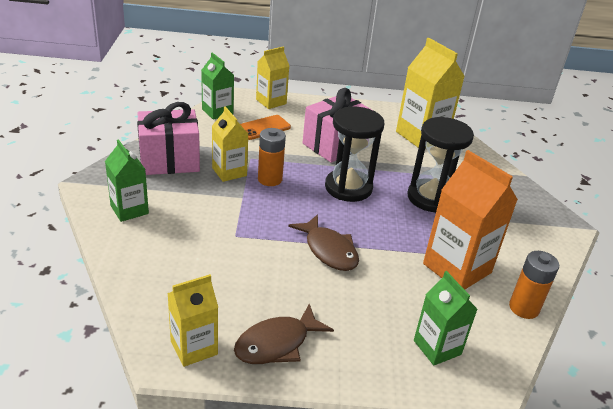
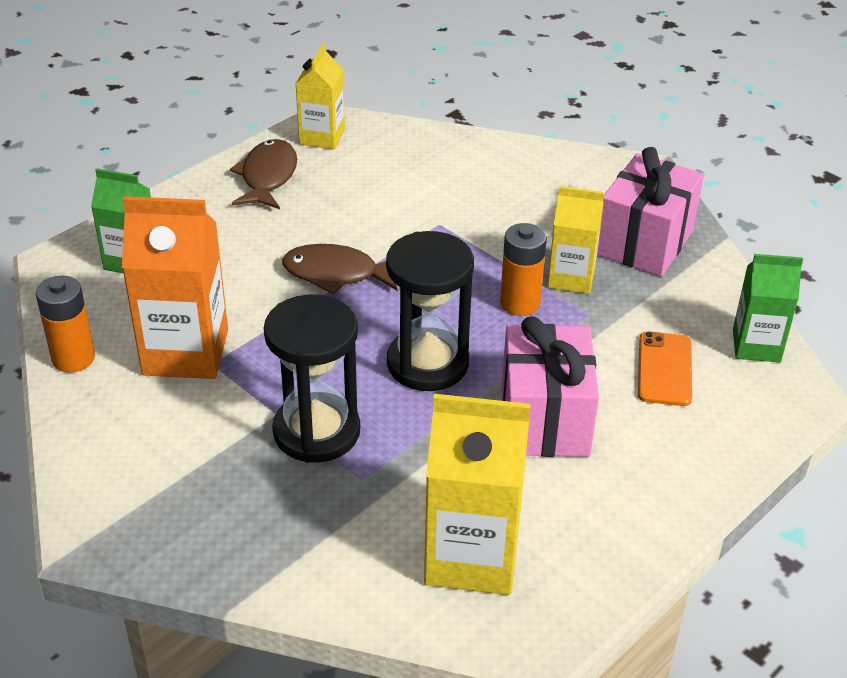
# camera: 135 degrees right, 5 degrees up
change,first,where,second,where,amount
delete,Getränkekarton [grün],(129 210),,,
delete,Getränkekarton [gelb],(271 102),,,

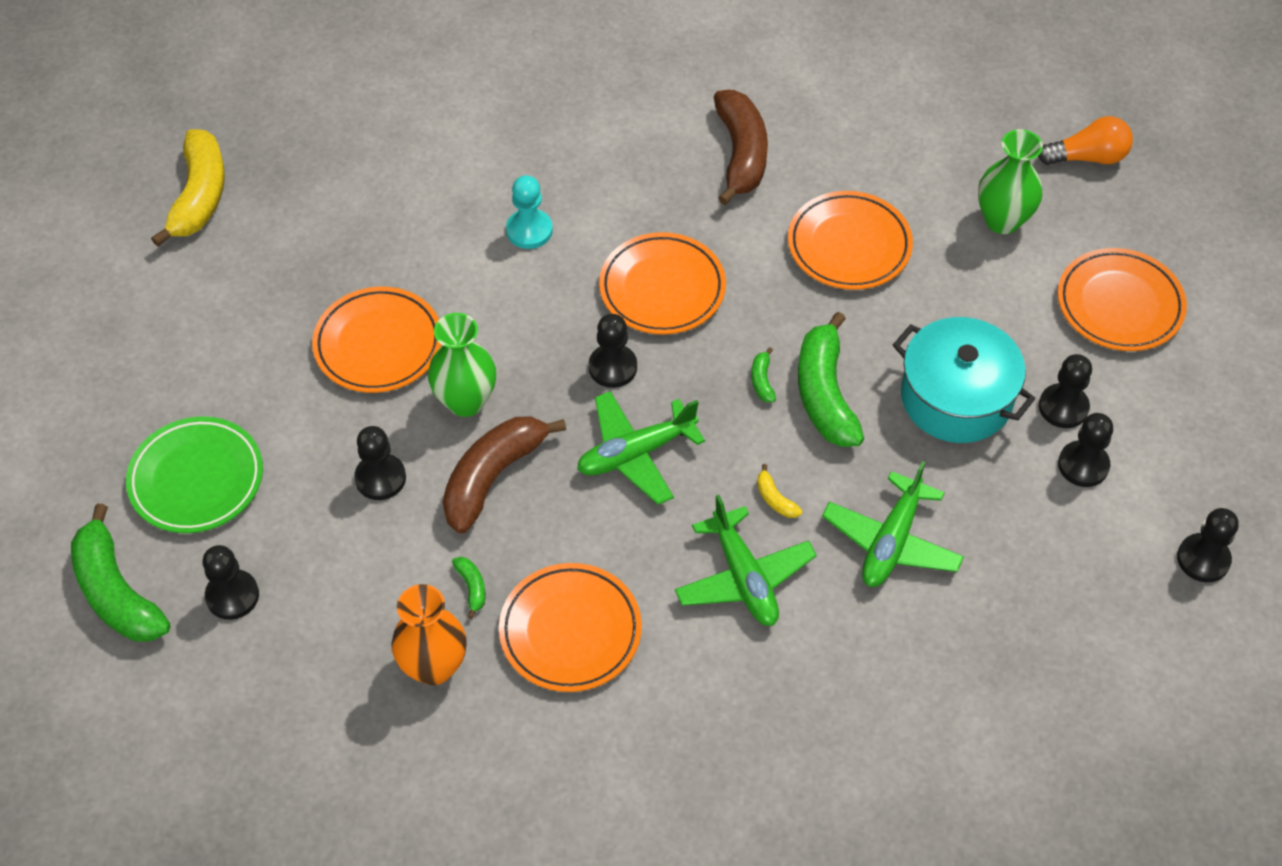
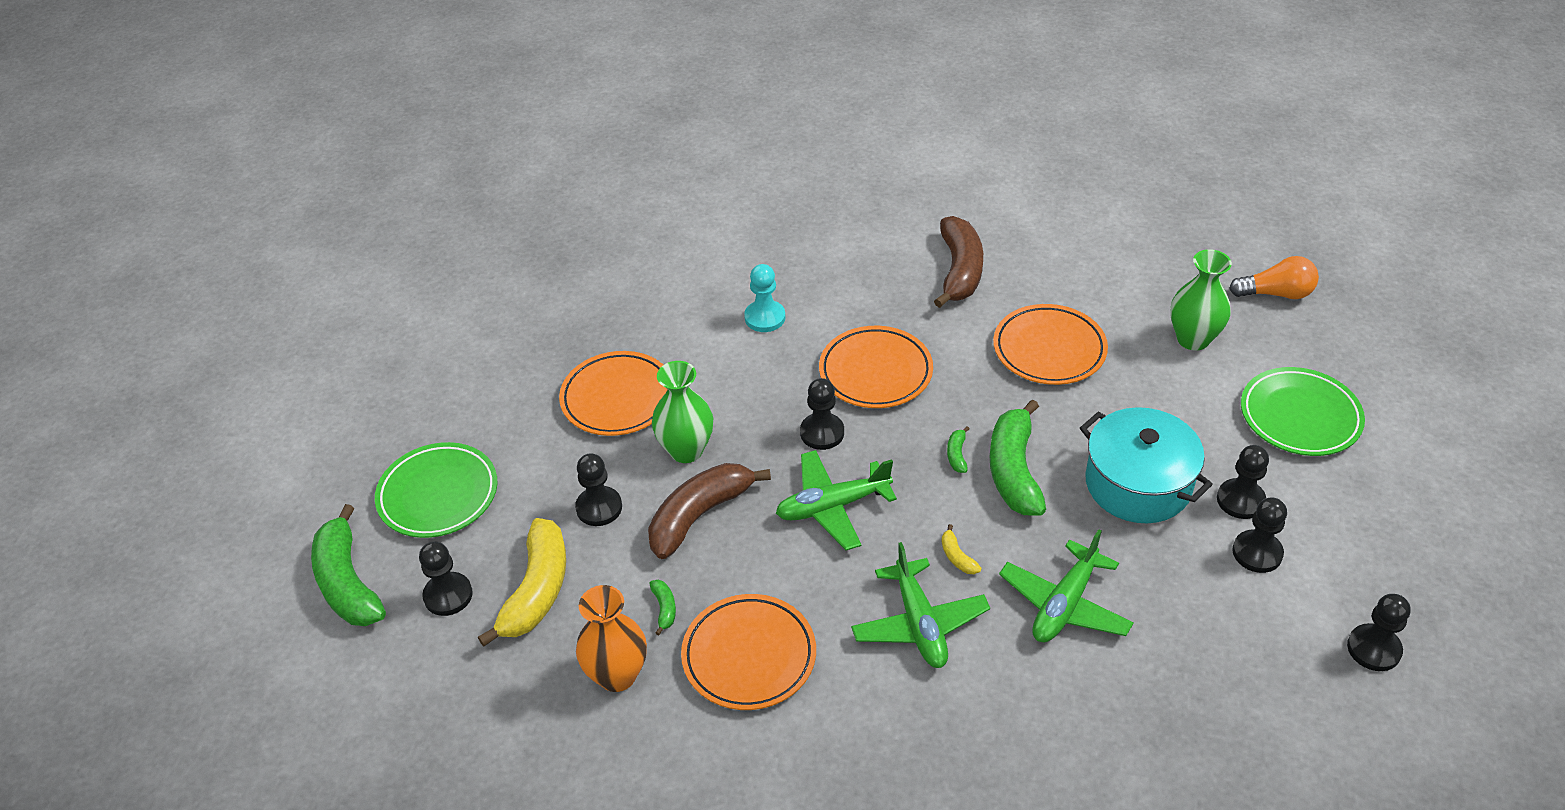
# camera: 10 degrees right, 10 degrees down
change,first,where,second,where,amount
move,Banane [gelb],(199 196),,(537 591),
recolor,Teller [orange],(1119 304),Teller [grün],(1300 416),

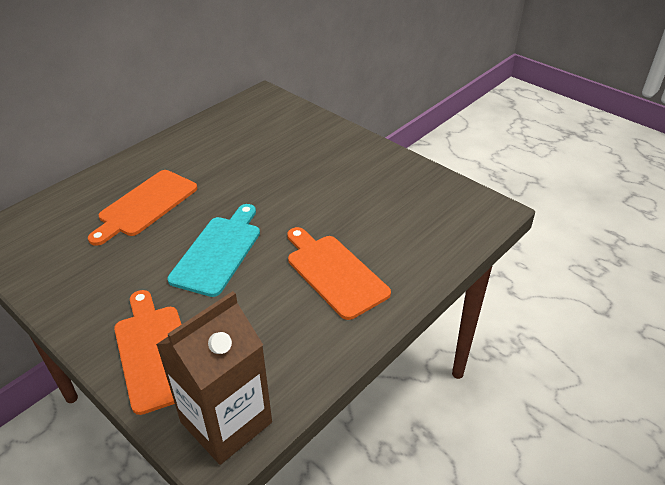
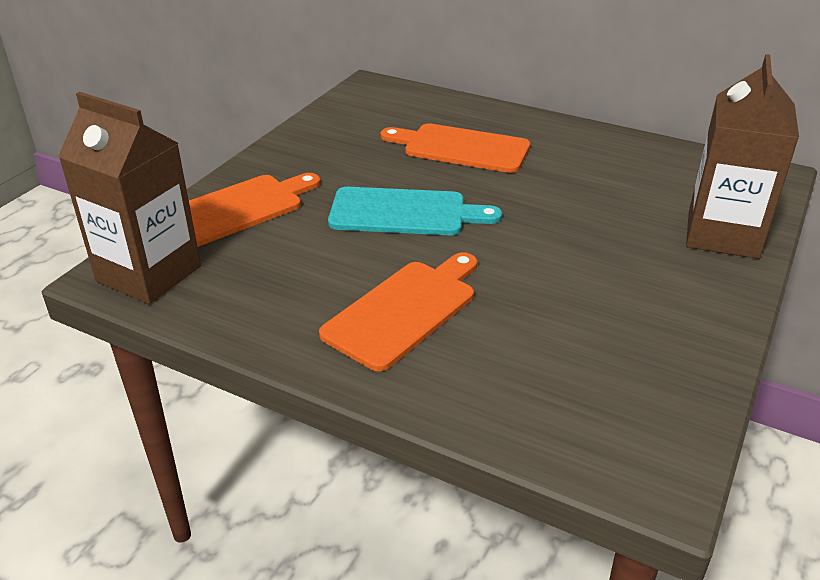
# camera: 75 degrees right, 5 degrees down
change,first,where,second,where,amount
insert,,,Getränkekarton [braun],(722 234),

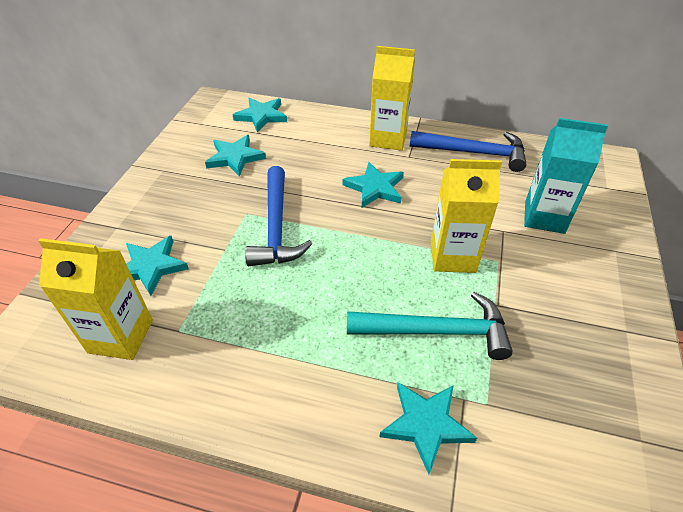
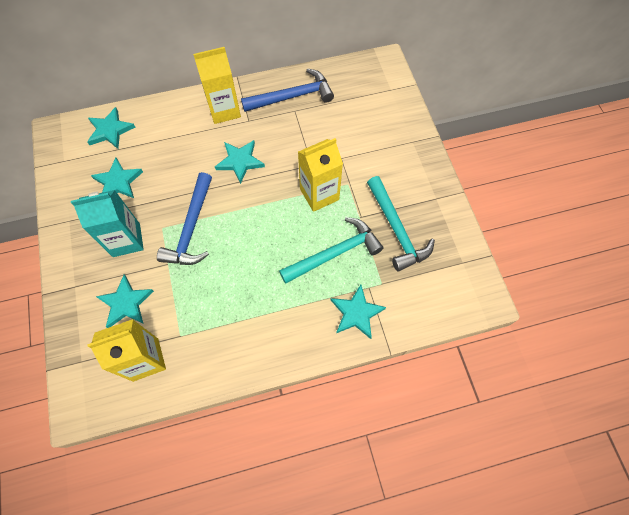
# camera: 30 degrees left, 20 degrees up
change,first,where,second,where,amount
rotate,Hammer [blau],(276 227),,(191 228),45 degrees clockwise
move,Getränkekarton [türkis],(544 217),,(126 240),
insert,,,Hammer [türkis],(396 230),

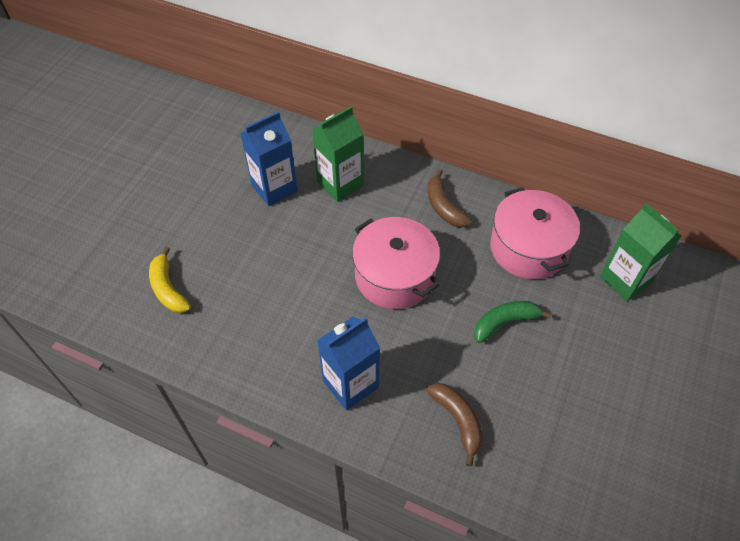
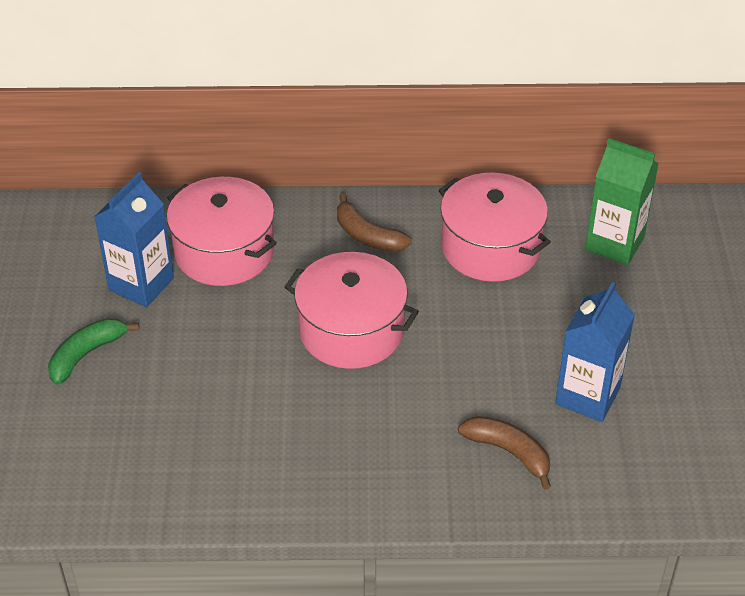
# camera: 25 degrees left, 10 degrees down
change,first,where,second,where,amount
delete,Banane [gelb],(168 289),,,
replace,Getränkekarton [grün],(340 183),Kochtopf [rosa],(224 251),
move,Getränkekarton [blau],(350 384),,(587 396),
move,Banane [grün],(505 323),,(86 354),

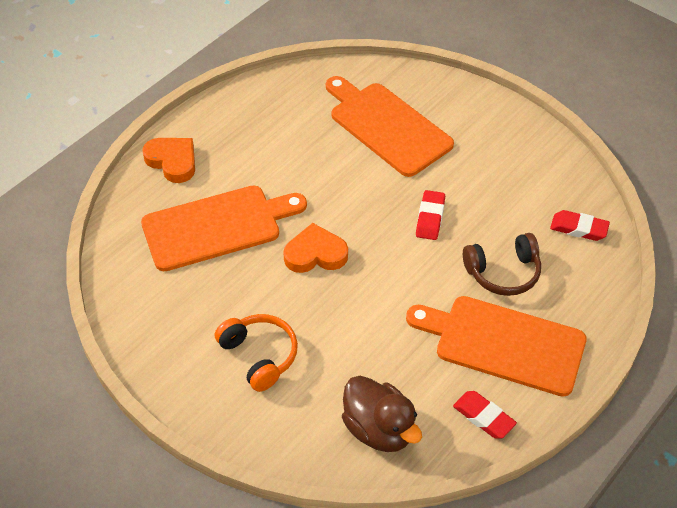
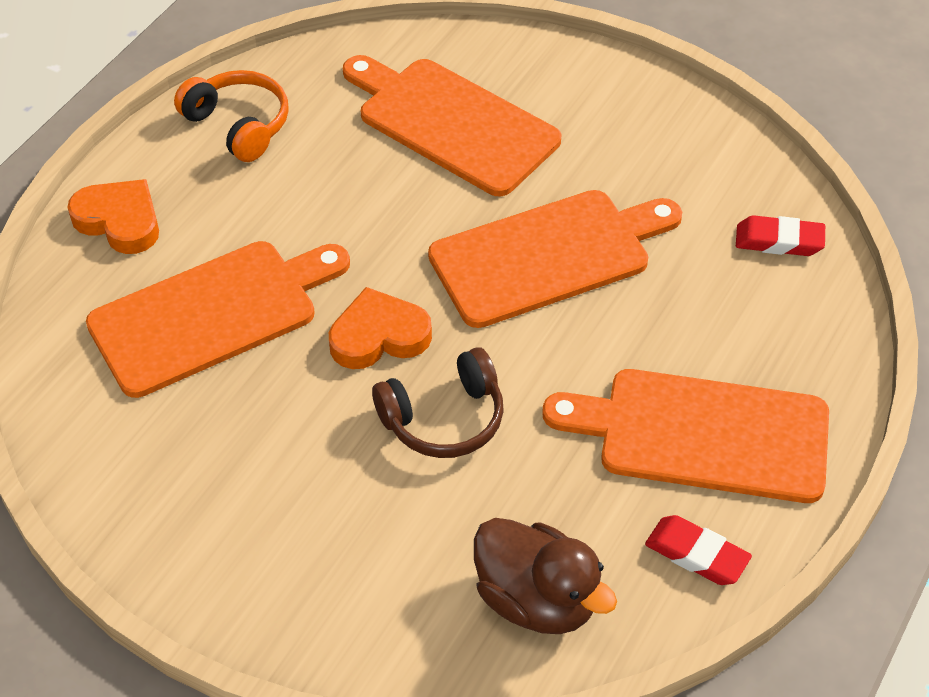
# camera: 10 degrees left, 0 degrees up
change,first,where,second,where,amount
move,Kopfhörer [orange],(259 356),,(238 125),
replace,Radiergummi [rot],(430 218),Schneidebrett [orange],(548 255),
move,Kopfhörer [braun],(503 272),,(444 418),

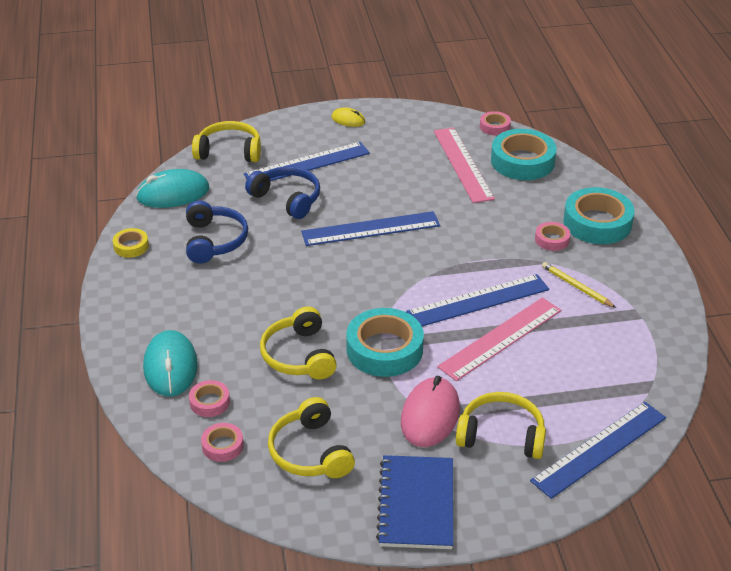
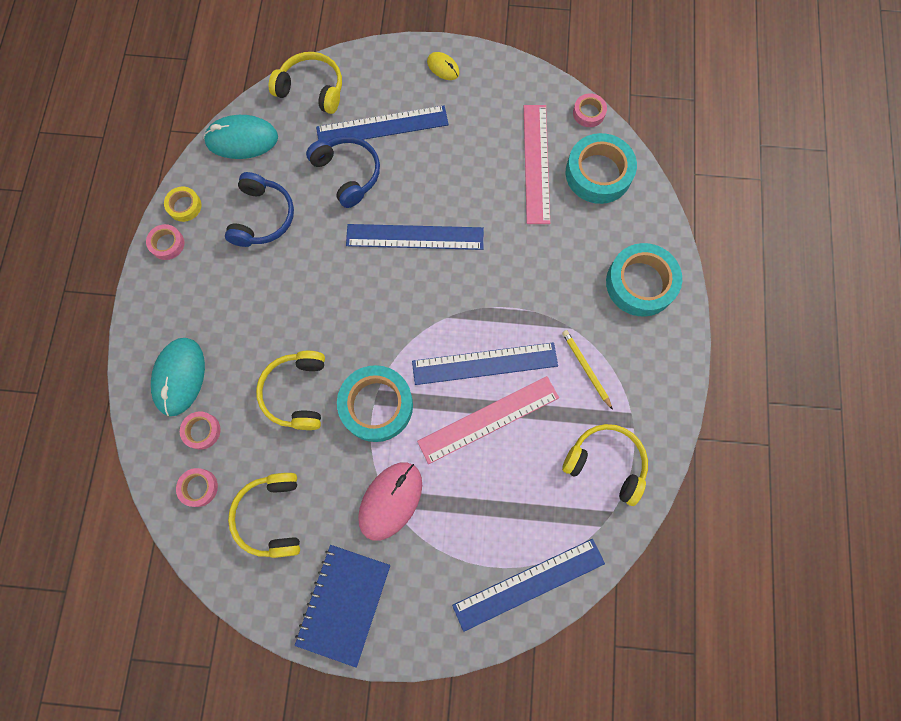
# camera: 15 degrees right, 35 degrees up
change,first,where,second,where,amount
move,Kopfhörer [gelb],(501 435),,(606 463),
move,Klebeband [rosa],(552 240),,(167 244),

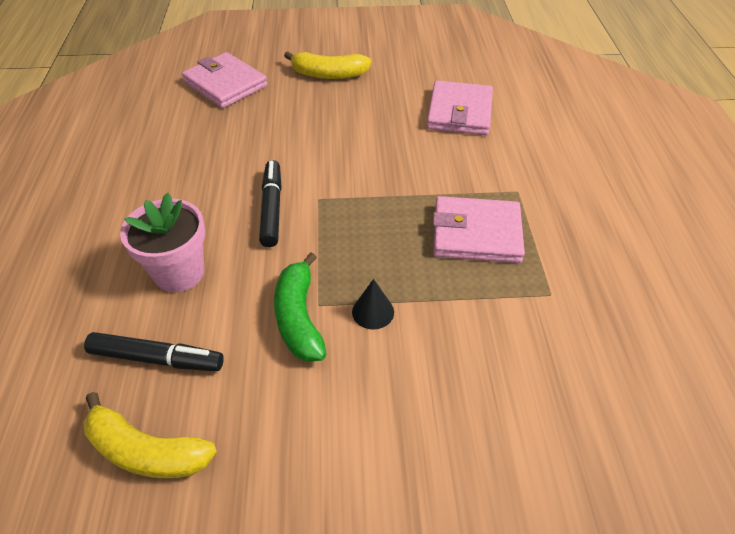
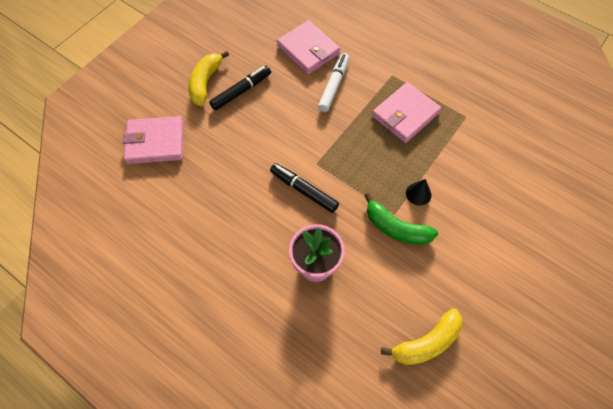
# camera: 50 degrees left, 15 degrees up
change,first,where,second,where,amount
move,Filzstift [schwarz],(157 359),,(241 91),
rotate,Banane [gelb],(328 74),,(205 83),150 degrees clockwise
insert,,,Filzstift [weiß],(334 85),

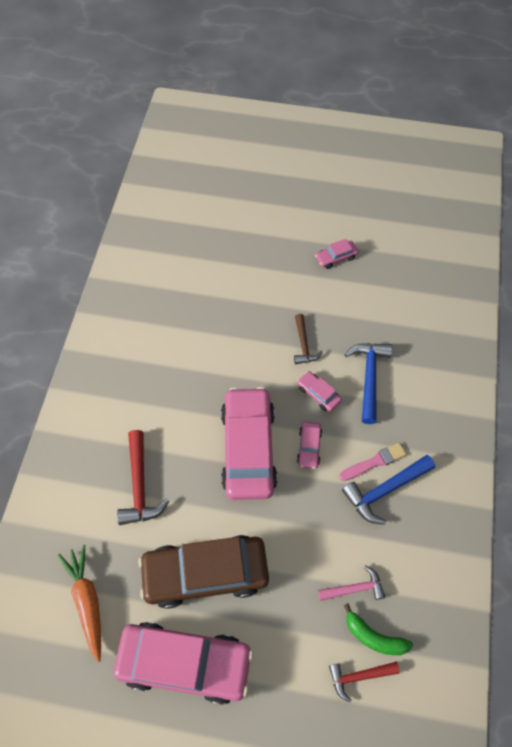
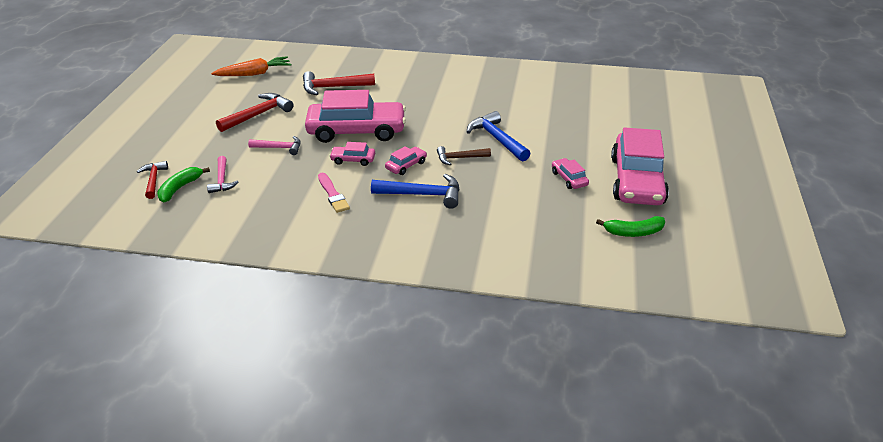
# camera: 90 degrees right, 25 degrees down
change,first,where,second,where,amount
move,Auto [rosa],(185 663),,(637 181),
replace,Auto [braun],(205 573),Hammer [rot],(258 115),
move,Hammer [blau],(384 490),,(497 139),
insert,,,Hammer [rosa],(279 148),
insert,,,Banane [grün],(633 232),

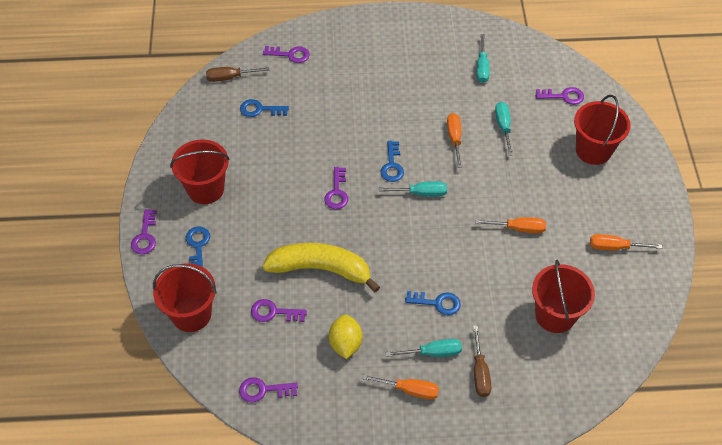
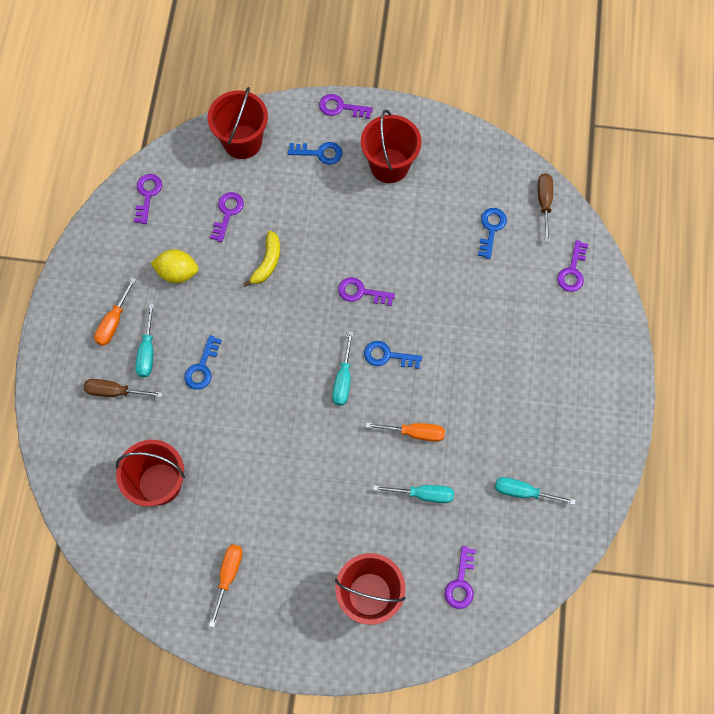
# camera: 100 degrees right, 15 degrees up
change,first,where,second,where,amount
resize,Banane [gelb],(321 269),,(267 262),x0.53
delete,Schraubenzieher [orange],(518 228),,,

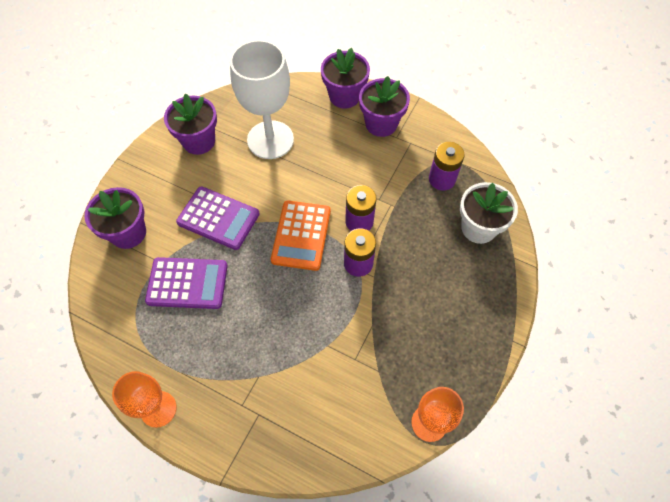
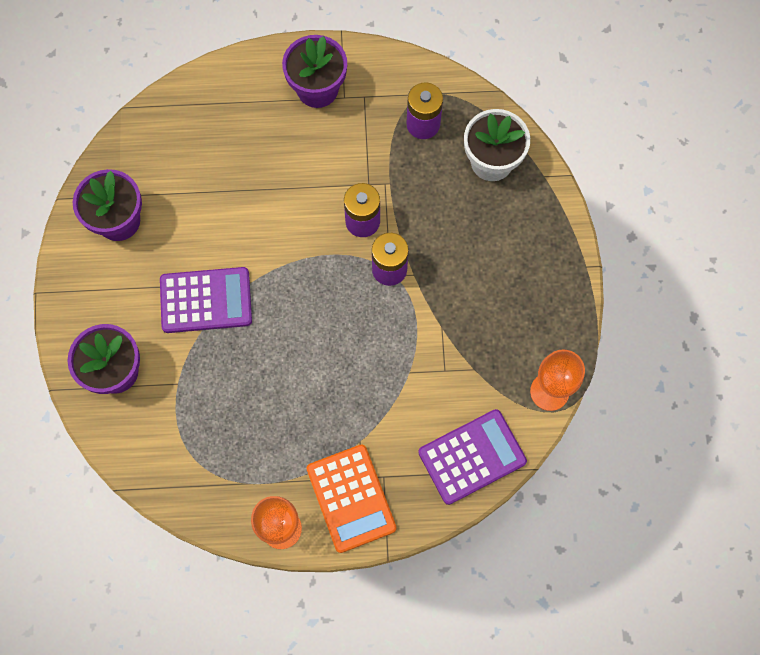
# camera: 30 degrees left, 10 degrees up
change,first,where,second,where,amount
move,Taschenrechner [lila],(187 283),,(472 457),
delete,Kelch [weiß],(270 140),,,
move,Taschenrechner [orange],(301 235),,(351 498),
delete,Blumentopf [lila],(344 96),,,

